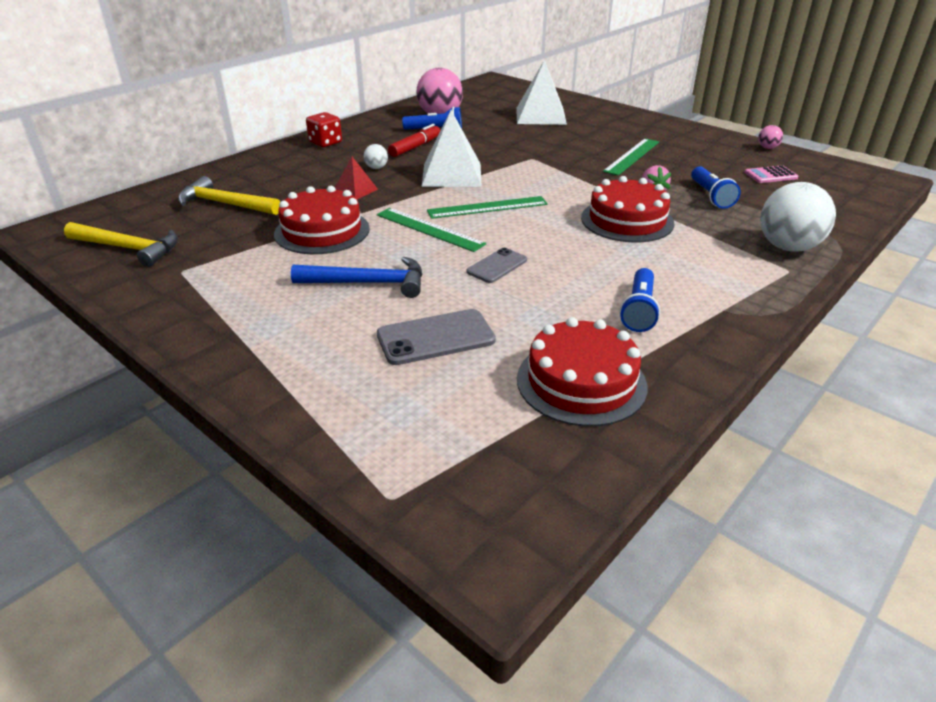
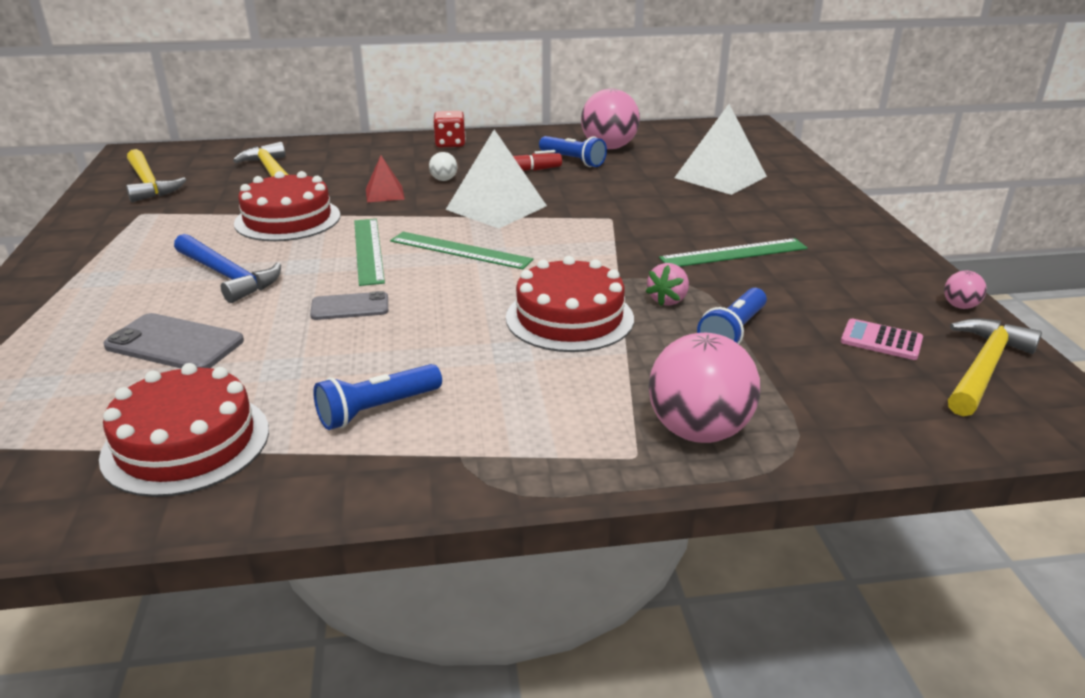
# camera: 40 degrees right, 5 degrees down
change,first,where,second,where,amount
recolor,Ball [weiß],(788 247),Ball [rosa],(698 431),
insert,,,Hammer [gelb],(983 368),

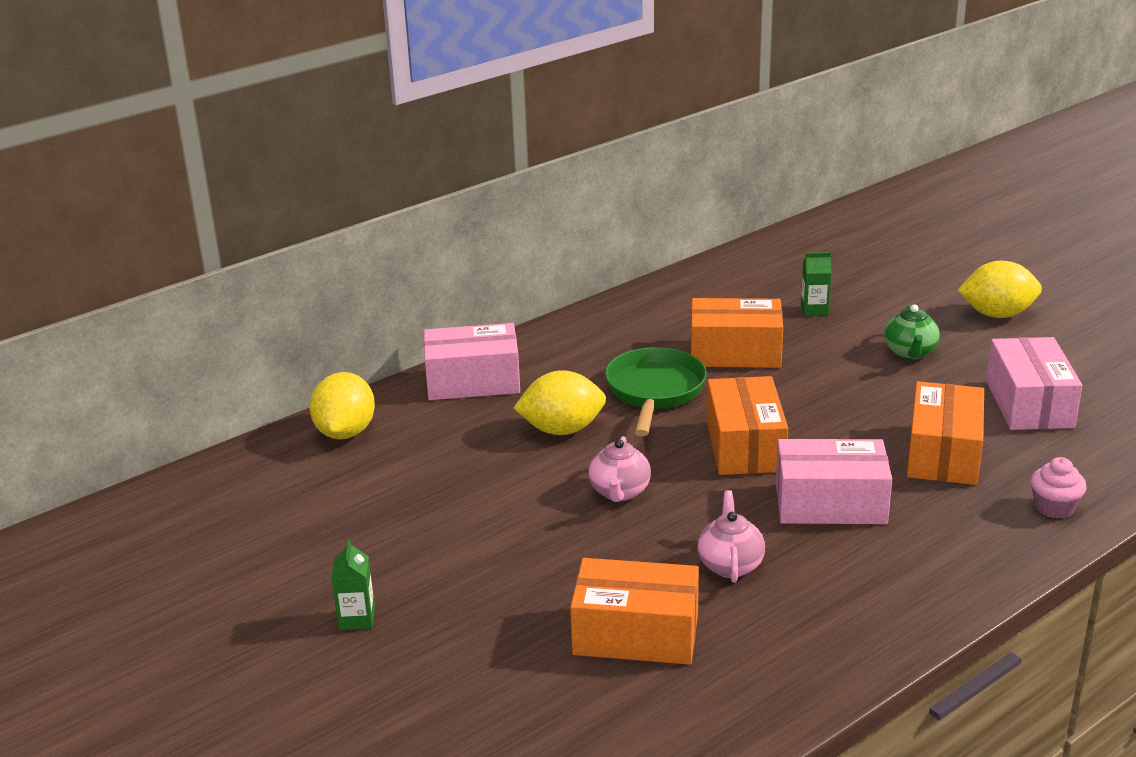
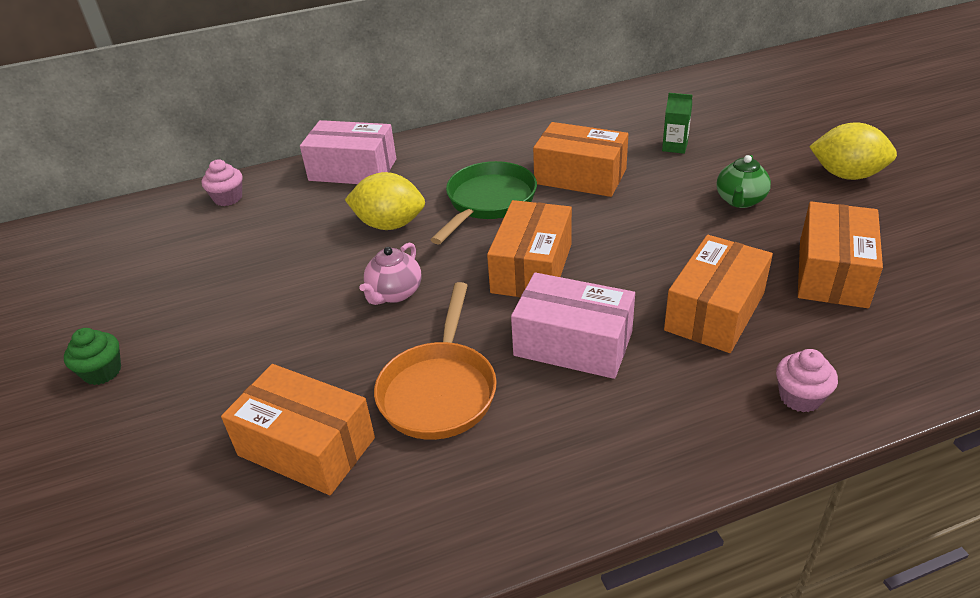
# camera: 20 degrees right, 10 degrees up
change,first,where,second,where,amount
replace,Zitrone [gelb],(345 432),Muffin [rosa],(228 198),
replace,Getränkekarton [grün],(357 618),Muffin [grün],(102 372),
replace,Teekanne [rosa],(730 565),Pfanne [orange],(439 390),
recolor,Schachtel [rosa],(1029 404),Schachtel [orange],(832 273),

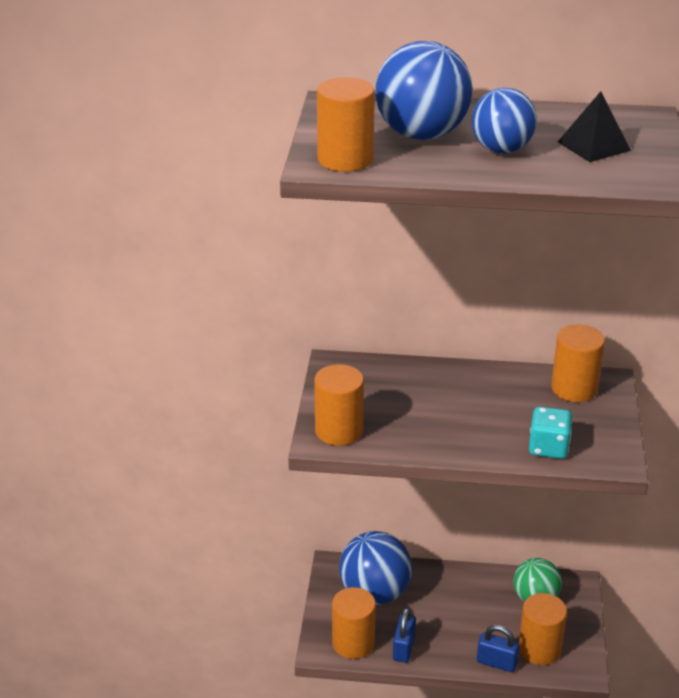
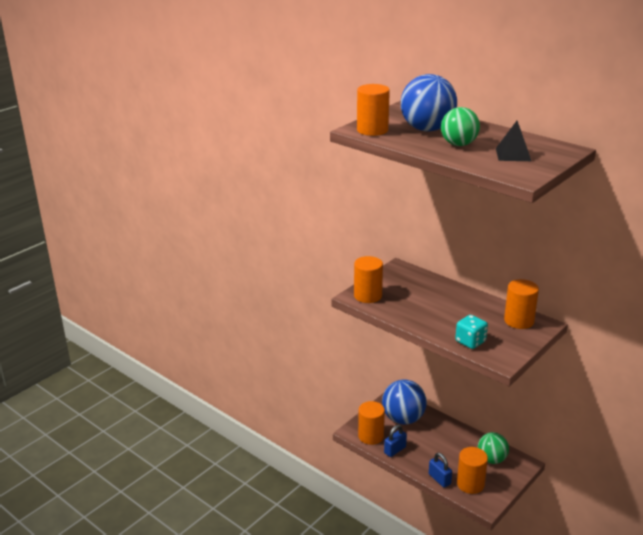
# camera: 35 degrees right, 5 degrees down
change,first,where,second,where,amount
recolor,Ball [blau],(501 150),Ball [grün],(458 144),

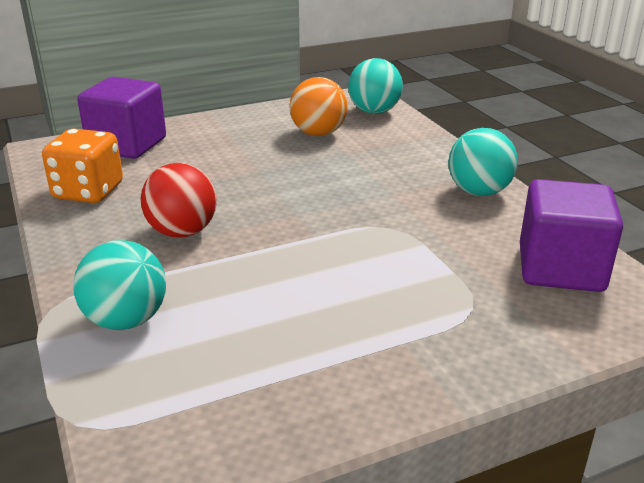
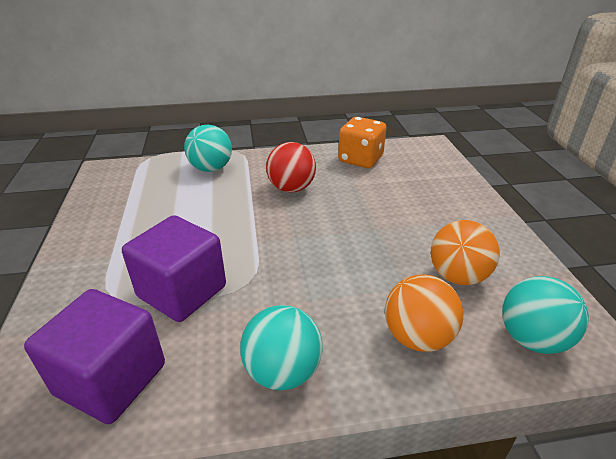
# camera: 105 degrees right, 5 degrees up
change,first,where,second,where,amount
move,Kubus [lila],(127 145),,(182 291),
insert,,,Ball [orange],(417 337),

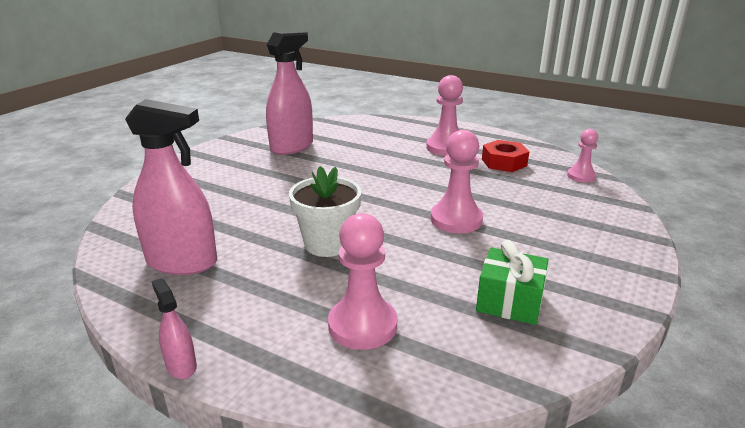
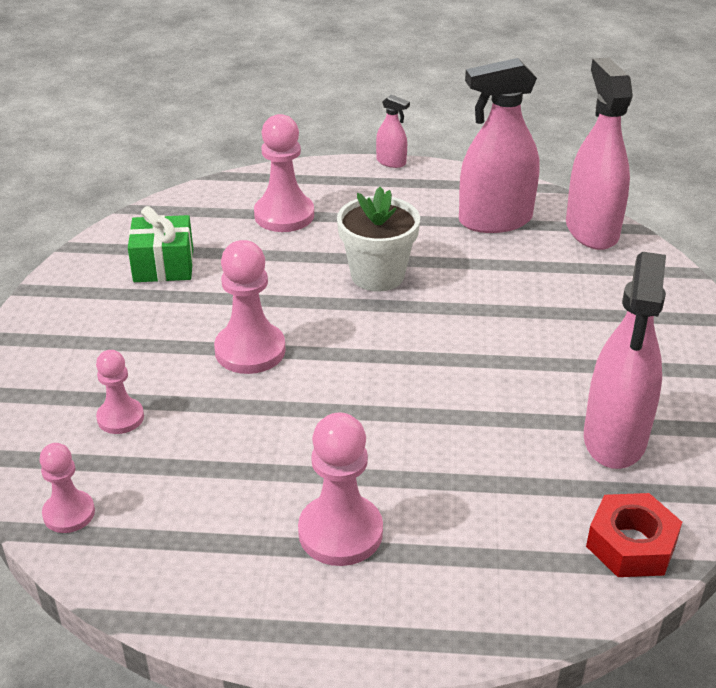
# camera: 155 degrees right, 10 degrees up
change,first,where,second,where,amount
move,Sechskantmutter [rot],(504 162),,(631 544),
insert,,,Bauer [rosa],(120 417),
insert,,,Sprühflasche [rosa],(591 230),

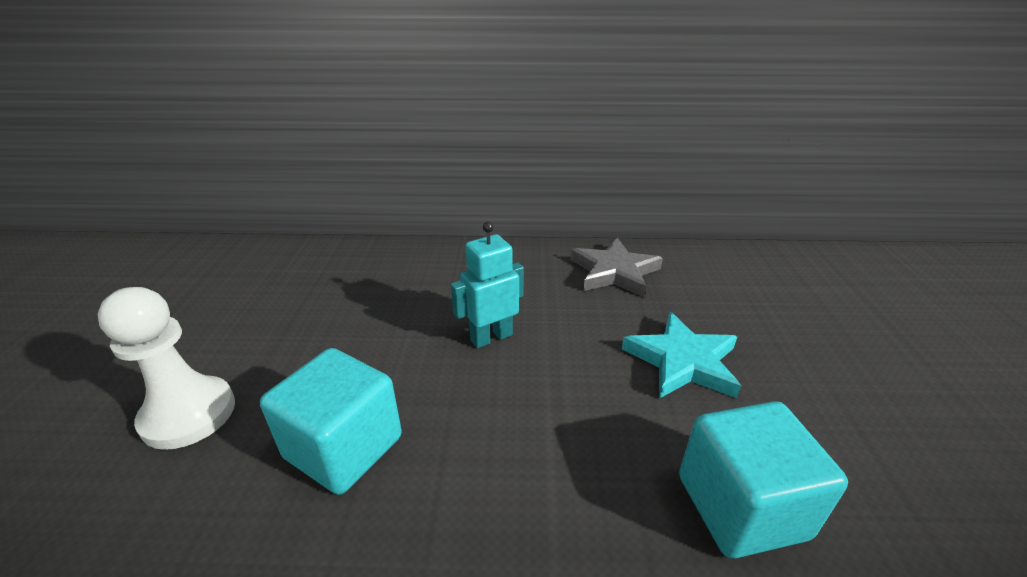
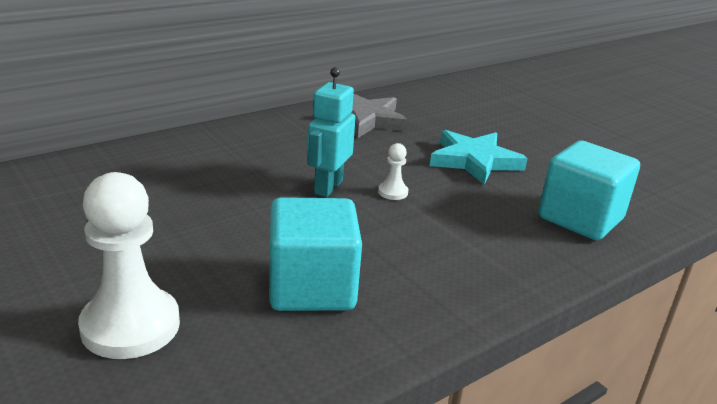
# camera: 40 degrees left, 5 degrees down
change,first,where,second,where,amount
insert,,,Bauer [weiß],(393 192),

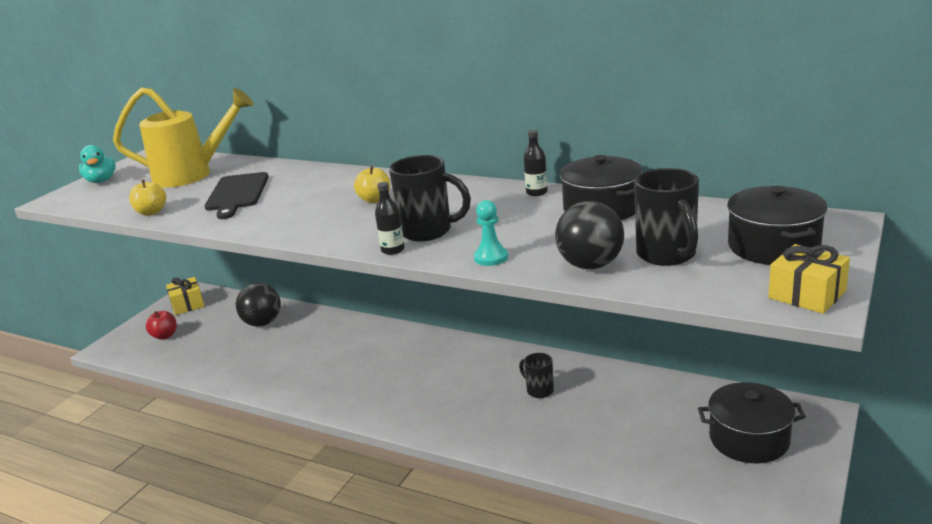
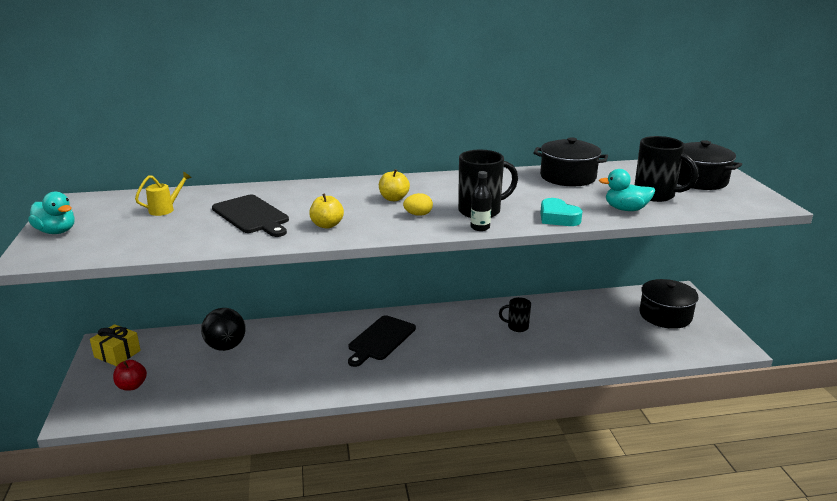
# camera: 40 degrees left, 0 degrees up
change,first,where,second,where,amount
resize,Gießkanne [gelb],(193 175),,(166 209),x0.41
move,Apfel [gelb],(151 212),,(327 225),
replace,Bauer [türkis],(491 257),Herz [türkis],(558 218),
delete,Flasche [schwarz],(536 192),,,
replace,Ball [schwarz],(590 265),Ente [türkis],(625 209),
delete,Geschenk [gelb],(807 295),,,
insert,,,Schneidebrett [schwarz],(380 339),
insert,,,Ei [gelb],(418 214),

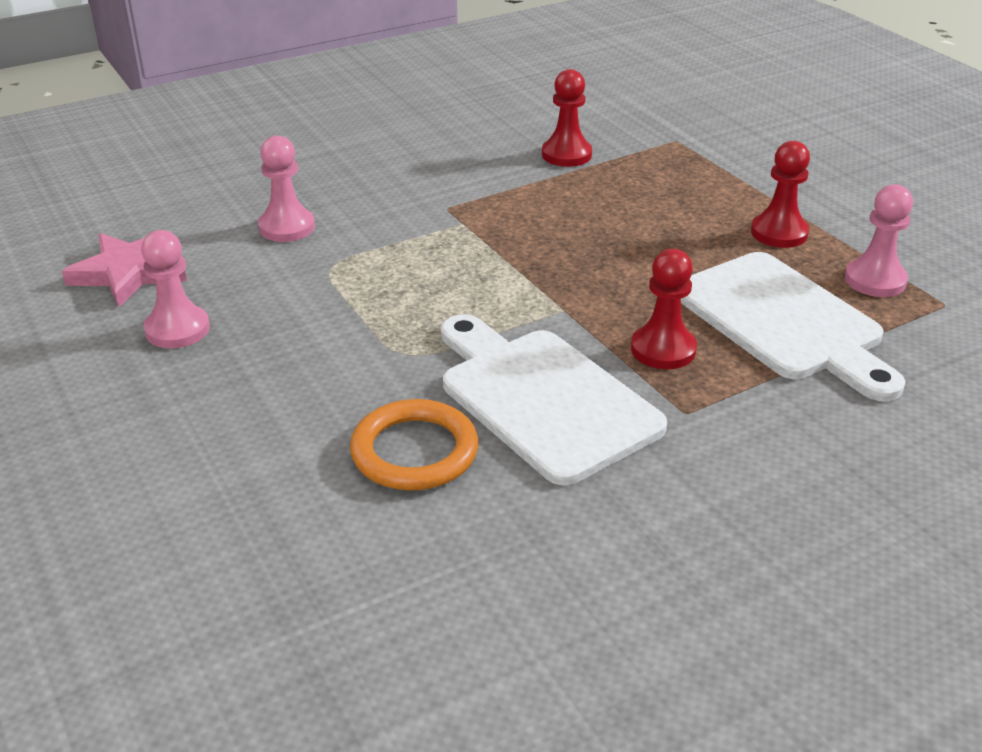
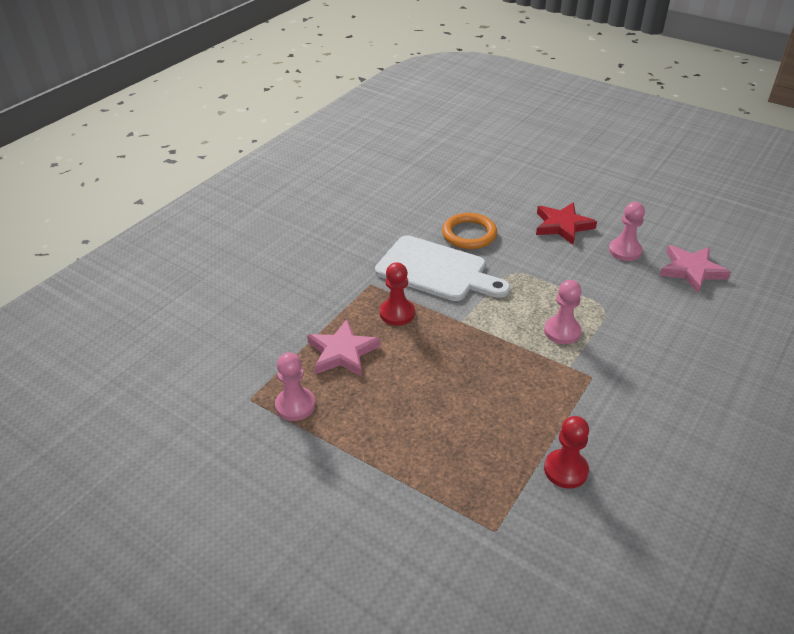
# camera: 155 degrees right, 5 degrees up
change,first,where,second,where,amount
move,Bauer [rosa],(287 227),,(562 331),
replace,Schneidebrett [weiß],(783 321),Stern [rosa],(342 352),
delete,Bauer [rot],(779 233),,,
insert,,,Stern [rot],(562 226),

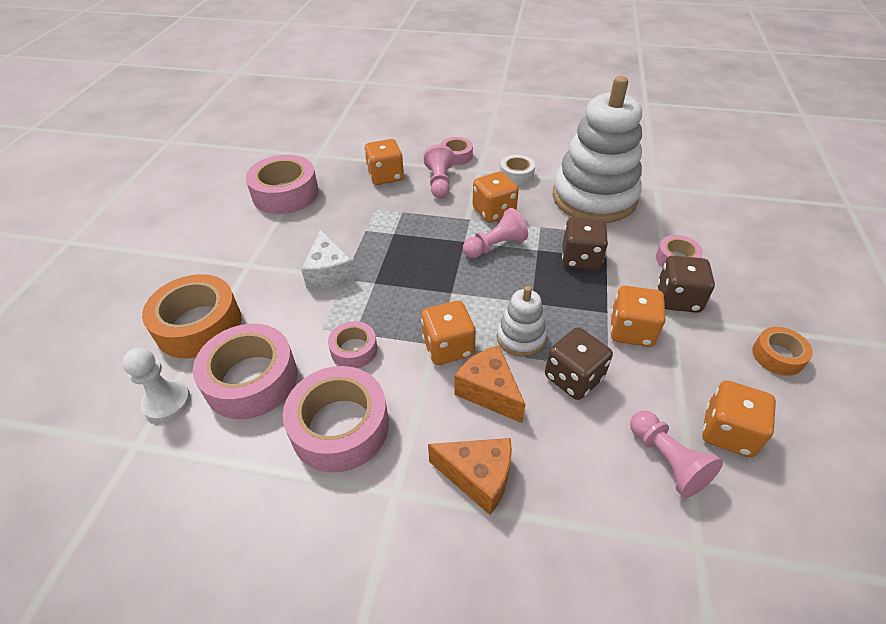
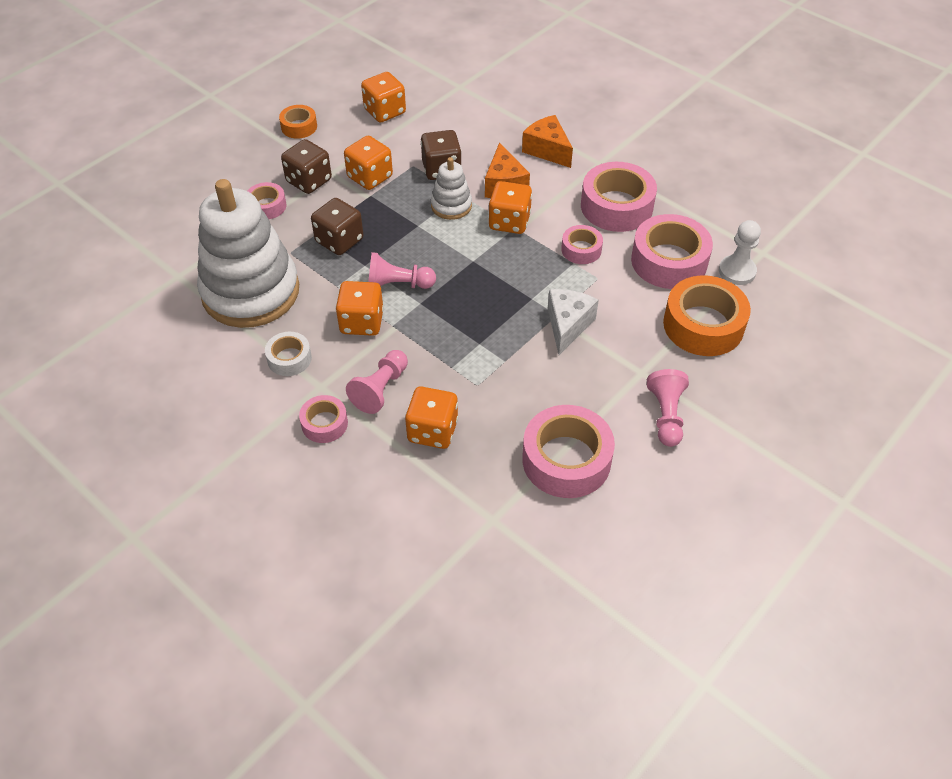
# camera: 150 degrees left, 5 degrees up
change,first,where,second,where,amount
move,Bauer [rosa],(667 460),,(666 415),

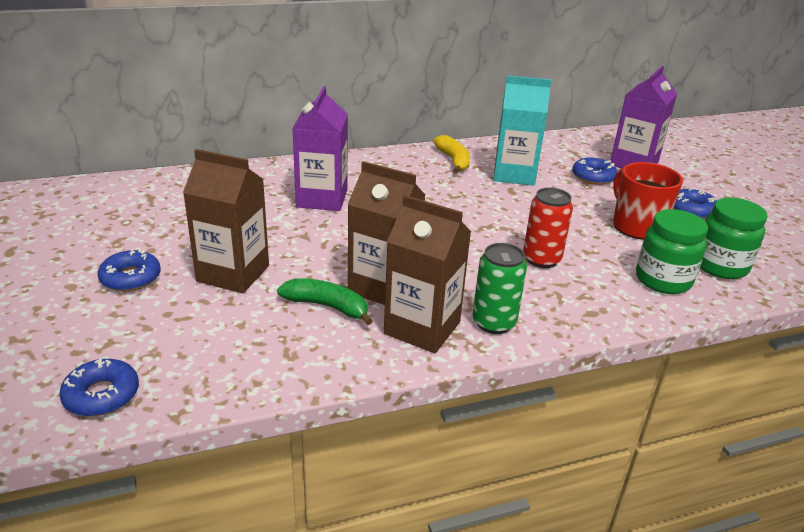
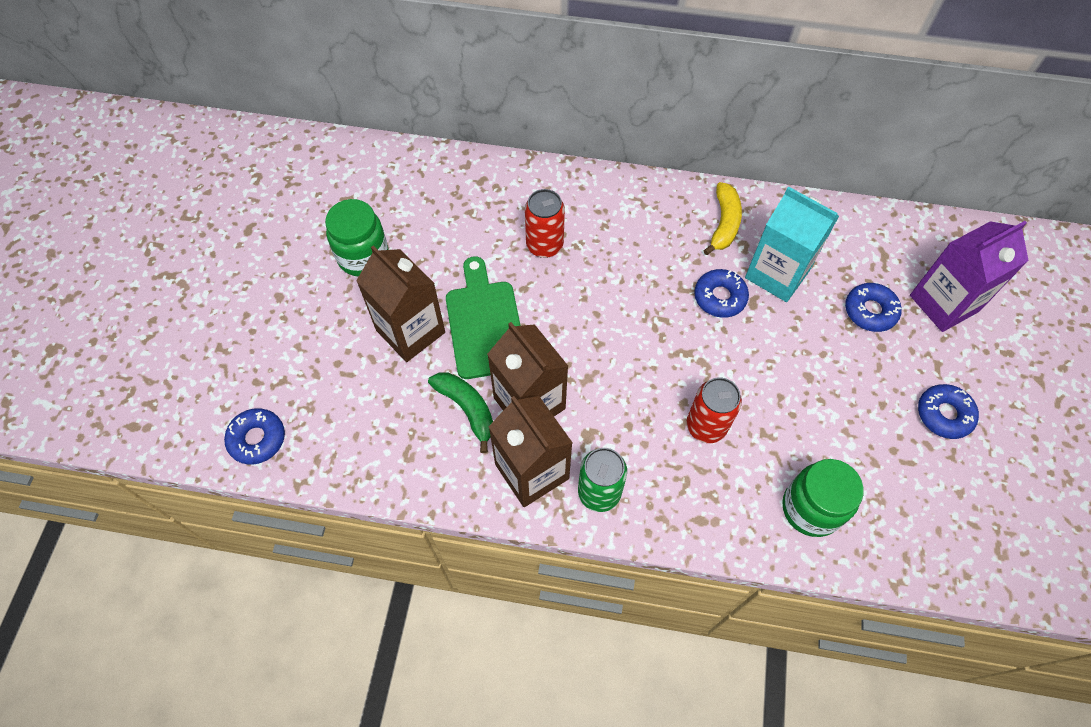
# camera: 30 degrees right, 30 degrees up
change,first,where,second,where,amount
move,Donut [blau],(131 278),,(720 297),
replace,Getränkekarton [lila],(322 199),Dose [rot],(544 245),
delete,Tasse [rot],(636 226),,,
move,Einmachglas [grün],(720 266),,(363 256),
insert,,,Schneidebrett [grün],(484 324),

